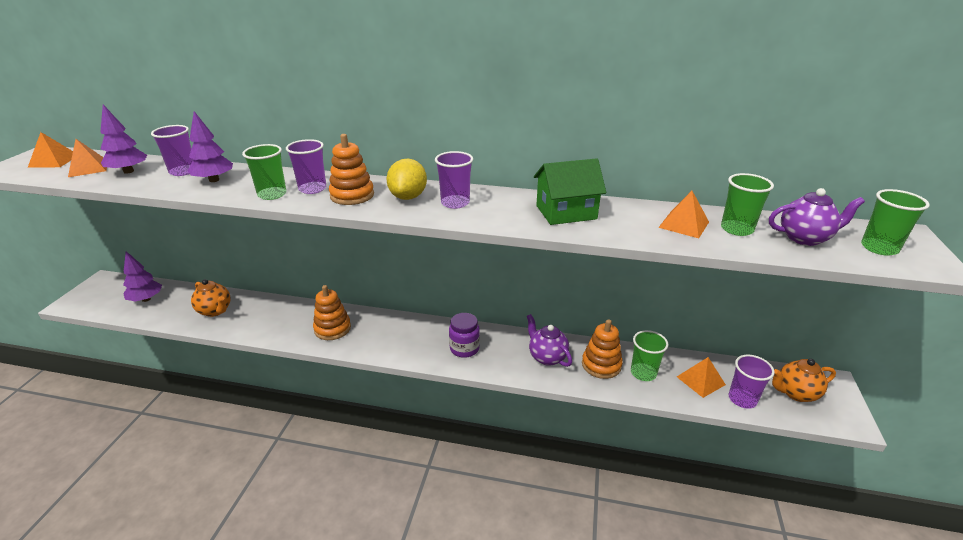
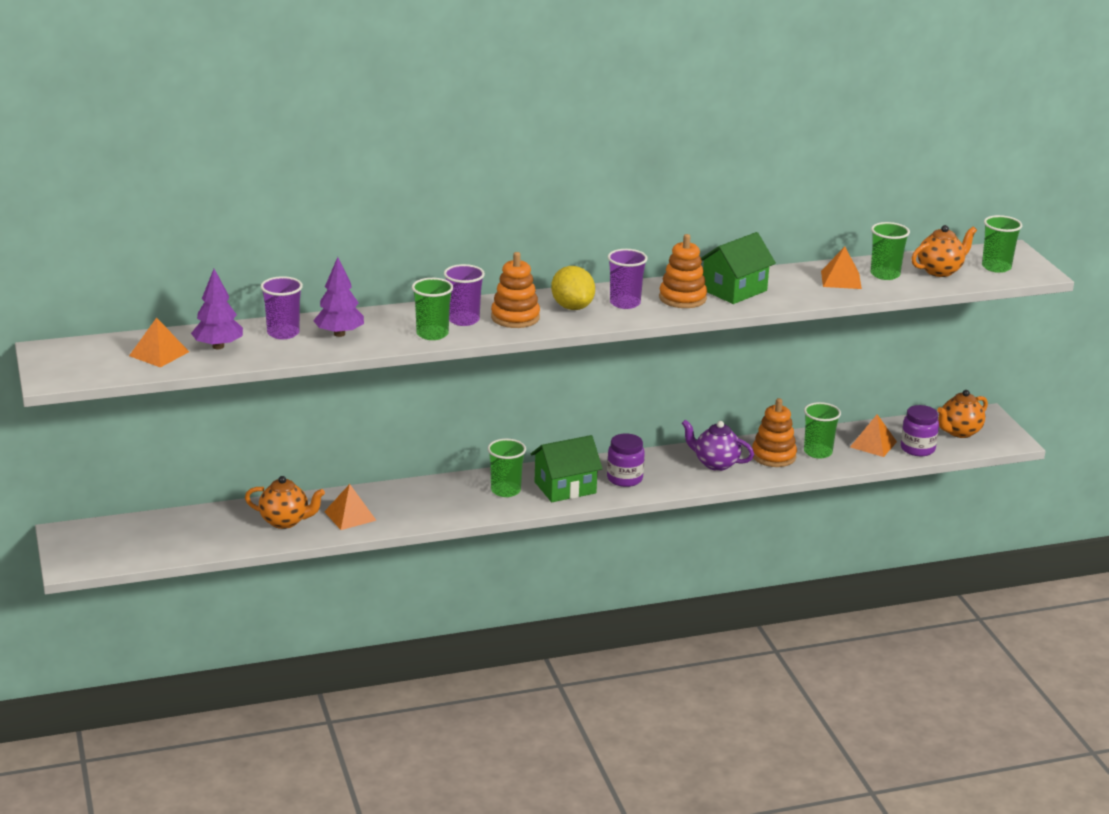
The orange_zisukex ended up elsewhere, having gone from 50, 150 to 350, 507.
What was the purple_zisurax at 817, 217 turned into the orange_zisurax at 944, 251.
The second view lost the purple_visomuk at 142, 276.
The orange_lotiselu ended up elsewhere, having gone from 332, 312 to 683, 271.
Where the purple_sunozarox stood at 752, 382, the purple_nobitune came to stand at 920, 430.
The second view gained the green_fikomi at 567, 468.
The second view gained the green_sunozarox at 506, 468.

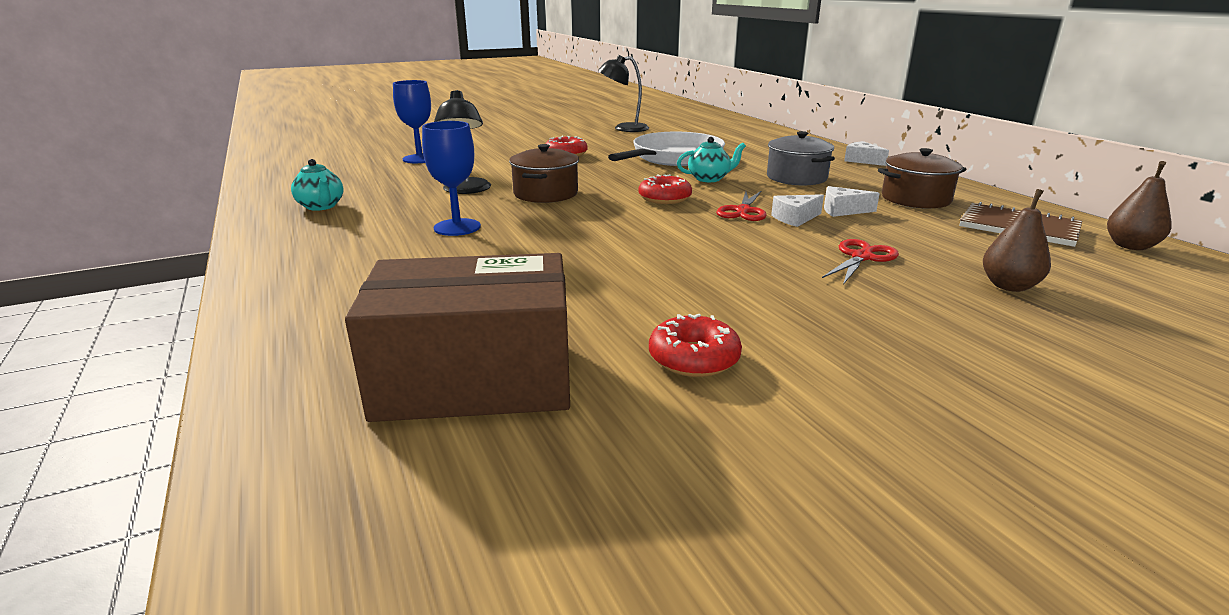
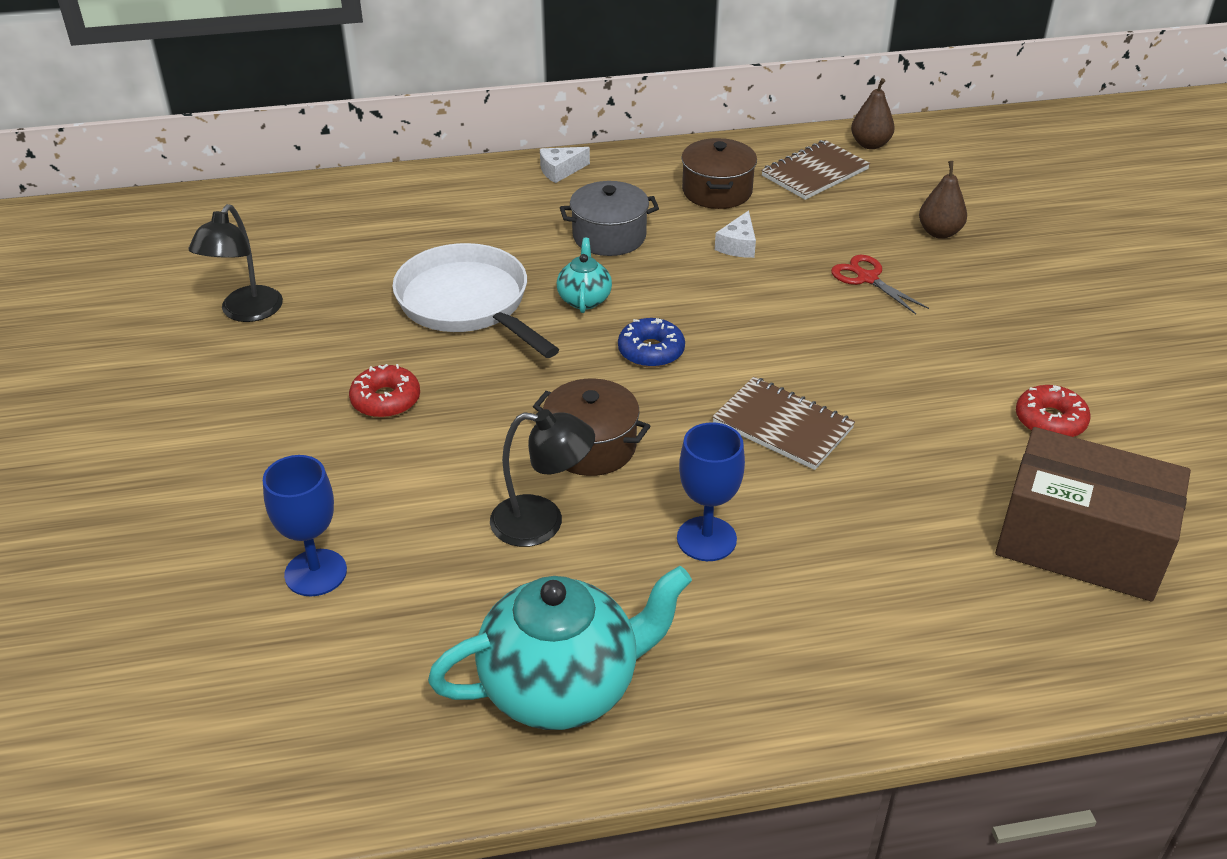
The size of the turquoise_zisurax at 317, 185 changed by a factor of 2.07.
What was the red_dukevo at 665, 189 turned into the blue_dukevo at 651, 343.
The second view lost the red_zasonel at 741, 205.
The second view lost the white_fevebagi at 797, 210.
The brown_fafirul at 457, 337 ended up facing another way, 75 degrees counterclockwise from before.
The second view gained the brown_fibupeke at 783, 423.

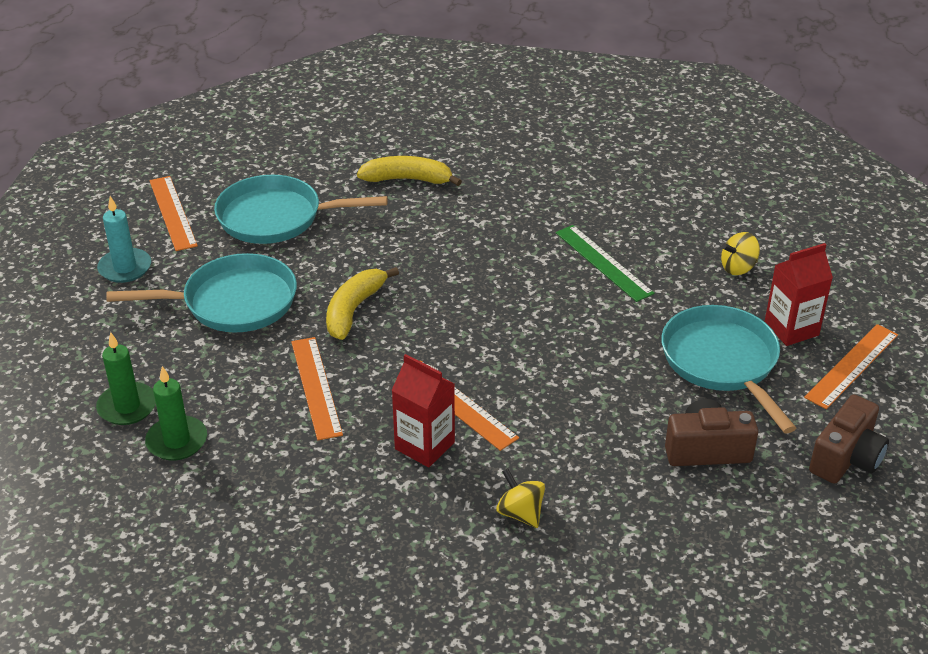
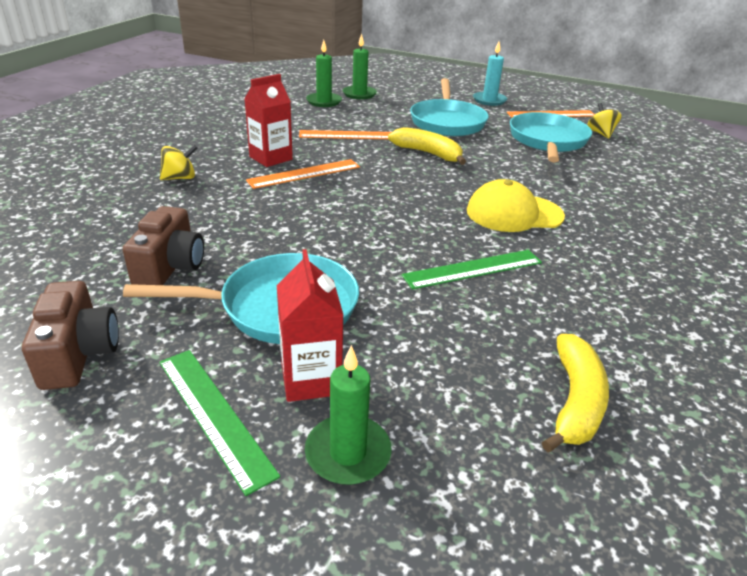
The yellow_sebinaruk ended up elsewhere, having gone from 409, 171 to 575, 393.
The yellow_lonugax ended up elsewhere, having gone from 740, 253 to 604, 120.
What was the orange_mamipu at 851, 366 turned into the green_mamipu at 219, 423.
The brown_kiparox at 849, 439 ended up facing another way, 150 degrees counterclockwise from before.
The second view gained the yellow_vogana at 516, 205.
The second view gained the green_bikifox at 348, 415.

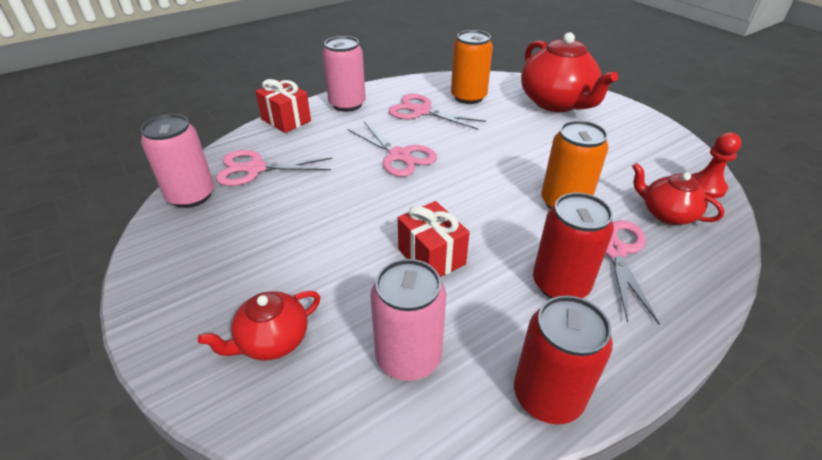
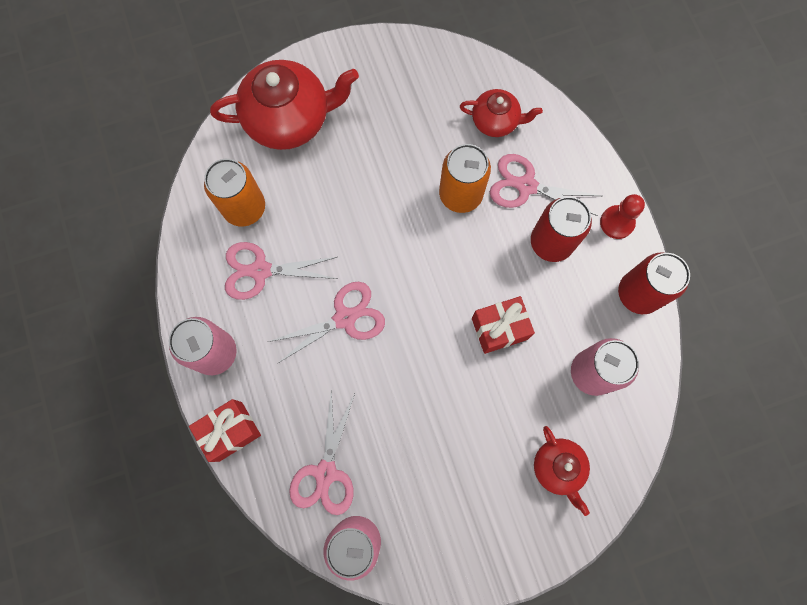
The pink_zasonel at 437, 112 ended up facing another way, 45 degrees clockwise from before.
The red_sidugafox ended up elsewhere, having gone from 716, 165 to 622, 216.
The red_zisurax at 678, 194 ended up facing another way, 135 degrees counterclockwise from before.

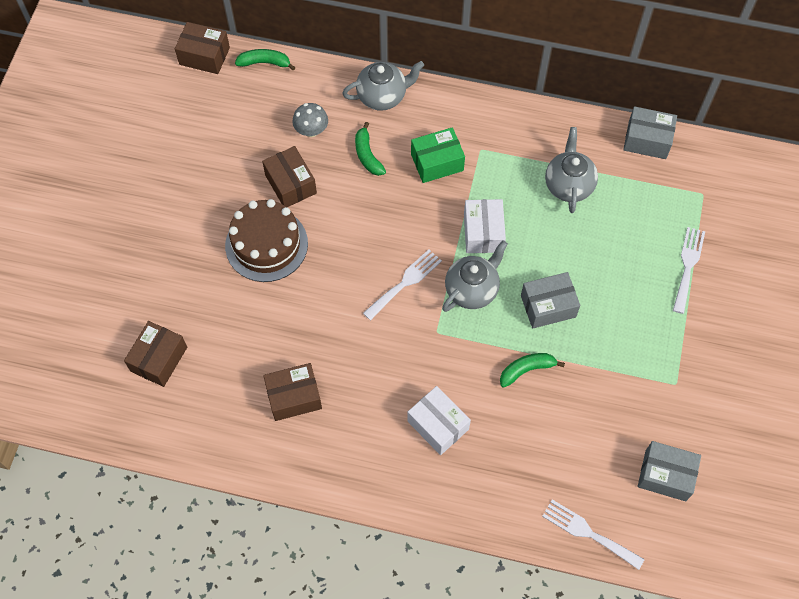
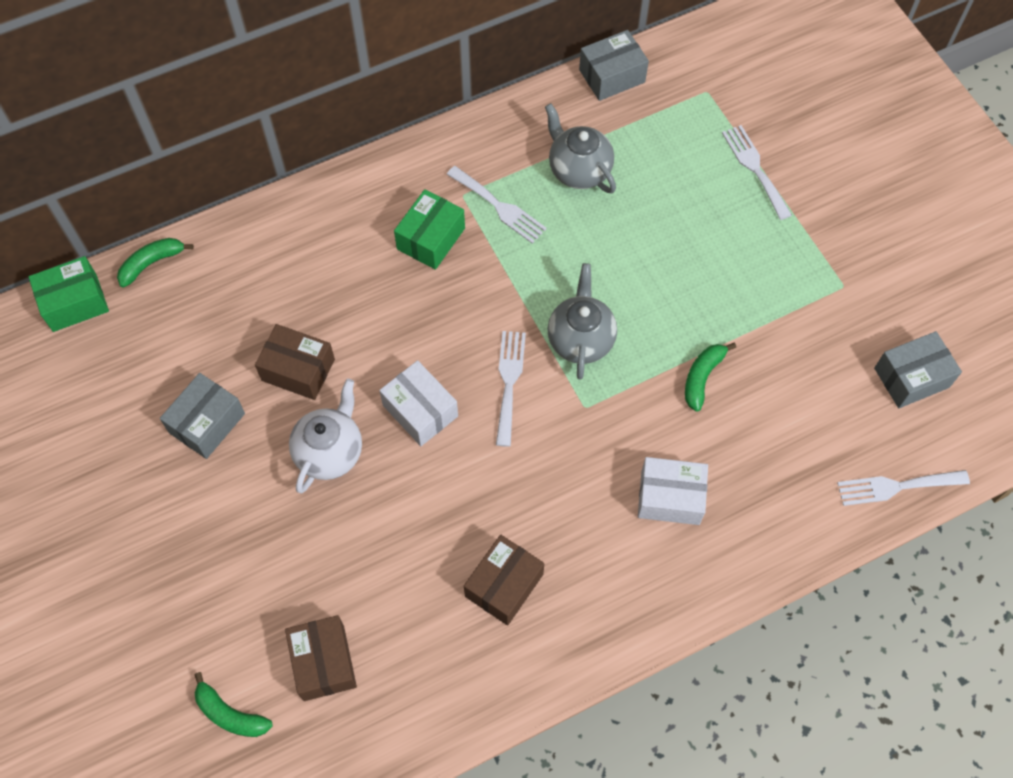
What was the brown_fafirul at 202, 48 turned into the green_fafirul at 69, 294.
The second view lost the grey_zisurax at 383, 86.
The second view lost the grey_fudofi at 310, 120.
The green_sebinaruk ended up elsewhere, having gone from 370, 149 to 233, 704.
Where the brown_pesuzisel stood at 266, 240, the white_zisurax came to stand at 325, 436.
The white_fafirul ended up elsewhere, having gone from 485, 226 to 418, 403.
The grey_fafirul ended up elsewhere, having gone from 550, 300 to 202, 416.
The second view gained the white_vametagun at 497, 204.

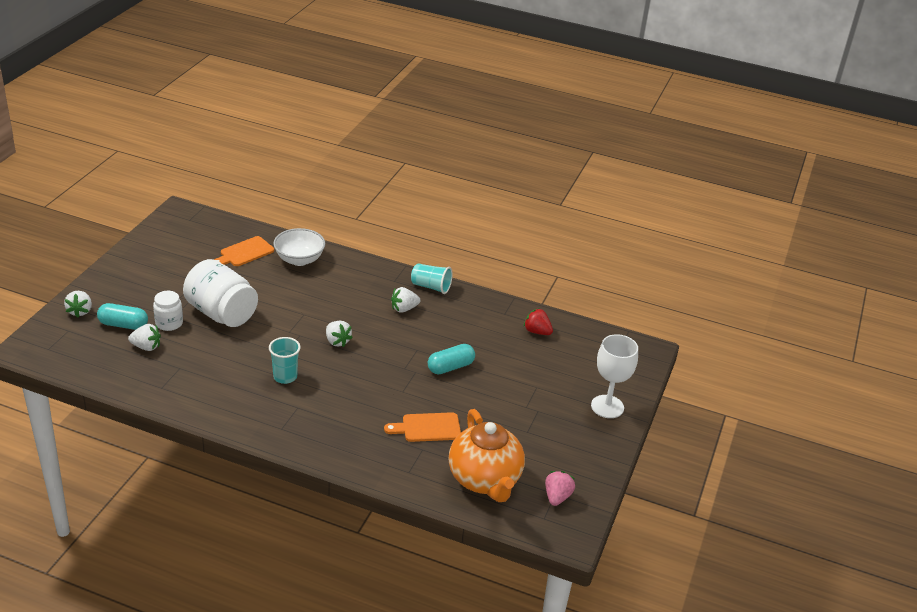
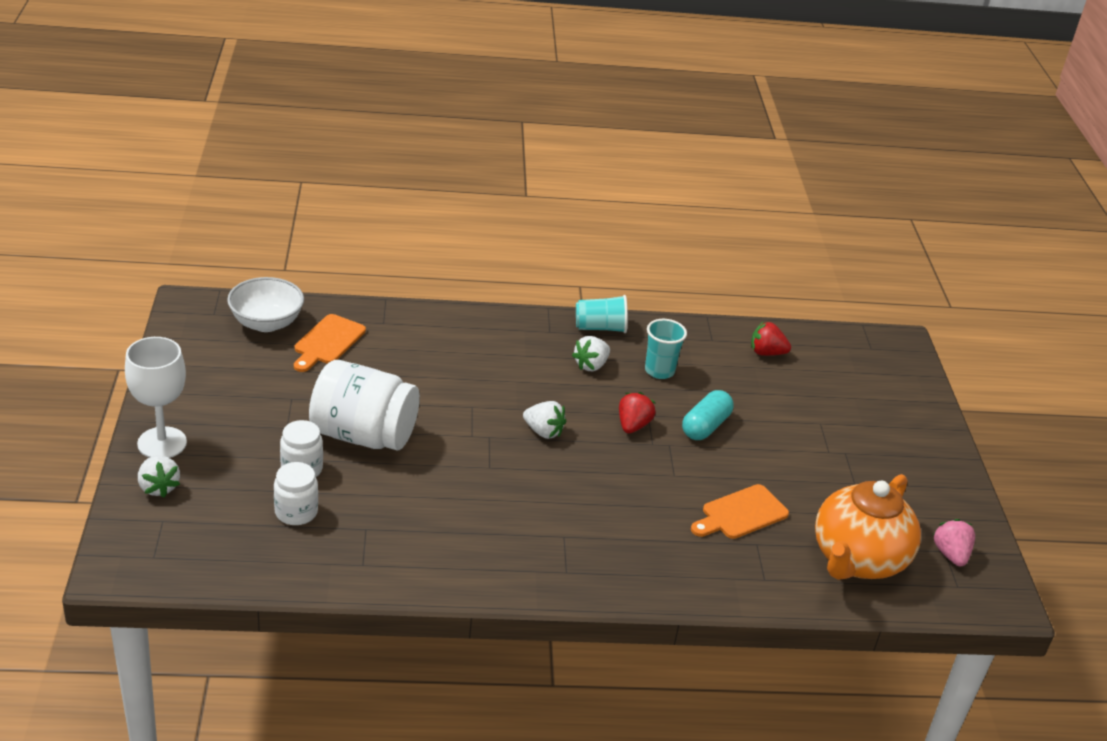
The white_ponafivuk ended up elsewhere, having gone from 299, 247 to 265, 304.
The second view lost the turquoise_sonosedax at 122, 316.
Where the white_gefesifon stood at 144, 337, the white_nobitune came to stand at 296, 493.
The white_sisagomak ended up elsewhere, having gone from 614, 376 to 156, 397.
The turquoise_sunozarox ended up elsewhere, having gone from 285, 360 to 666, 349.
The orange_zisurax at 487, 455 ended up facing another way, 75 degrees clockwise from before.
The second view gained the red_gefesifon at 637, 412.

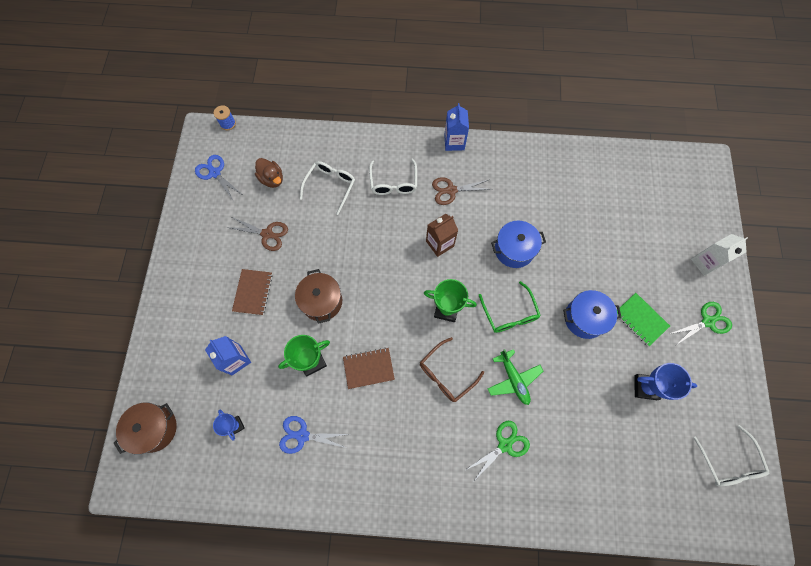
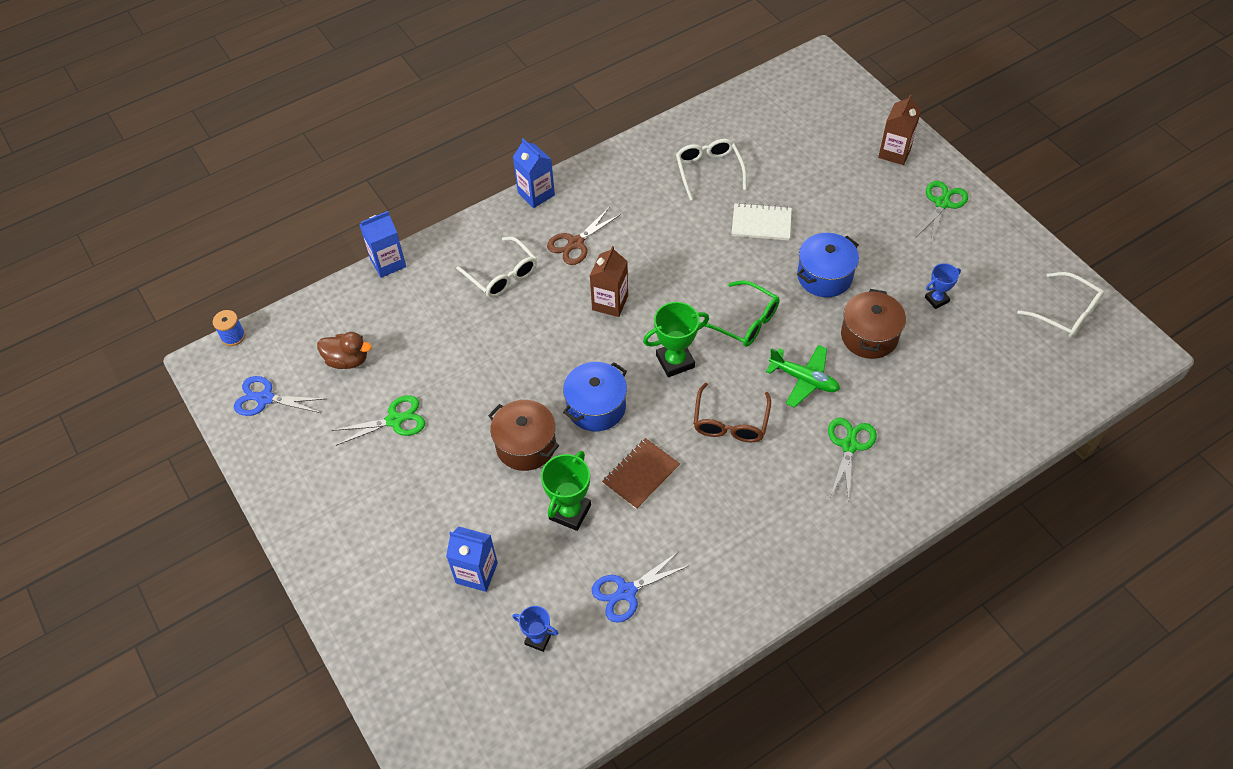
The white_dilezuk ended up elsewhere, having gone from 327, 188 to 711, 170.
What was the brown_zasonel at 257, 234 turned into the green_zasonel at 378, 420.
The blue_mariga ended up elsewhere, having gone from 518, 244 to 595, 396.
What was the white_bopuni at 719, 255 turned into the brown_bopuni at 899, 130.
The second view lost the brown_fibupeke at 252, 292.
The second view lost the green_fibupeke at 643, 319.
The size of the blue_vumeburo at 666, 381 changed by a factor of 0.61.
The brown_mariga ended up elsewhere, having gone from 145, 428 to 873, 324.
The second view gained the white_fibupeke at 762, 221.
The second view gained the blue_bopuni at 382, 244.

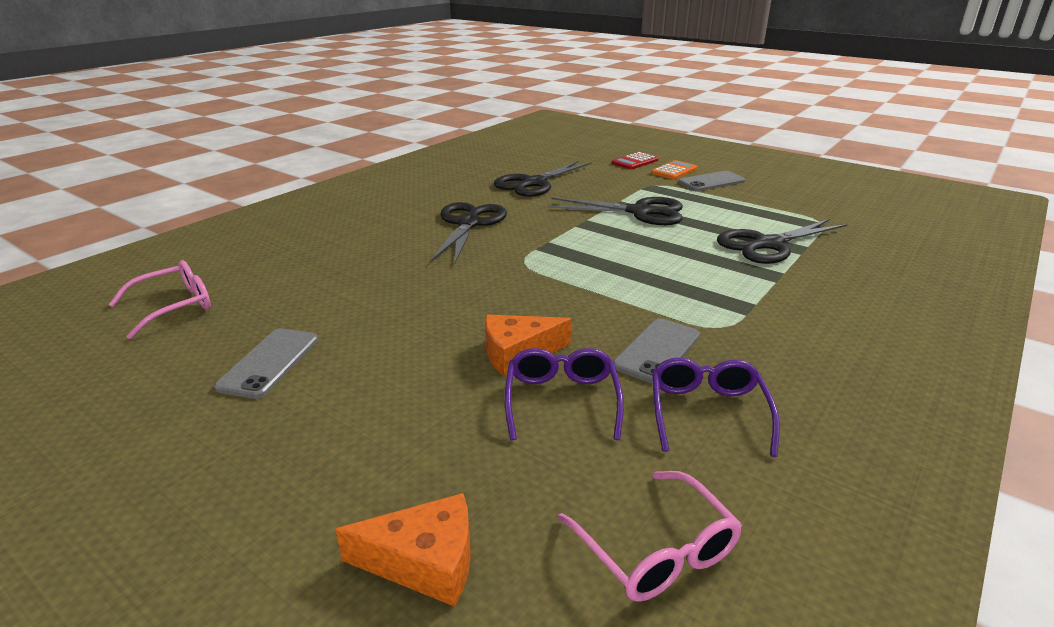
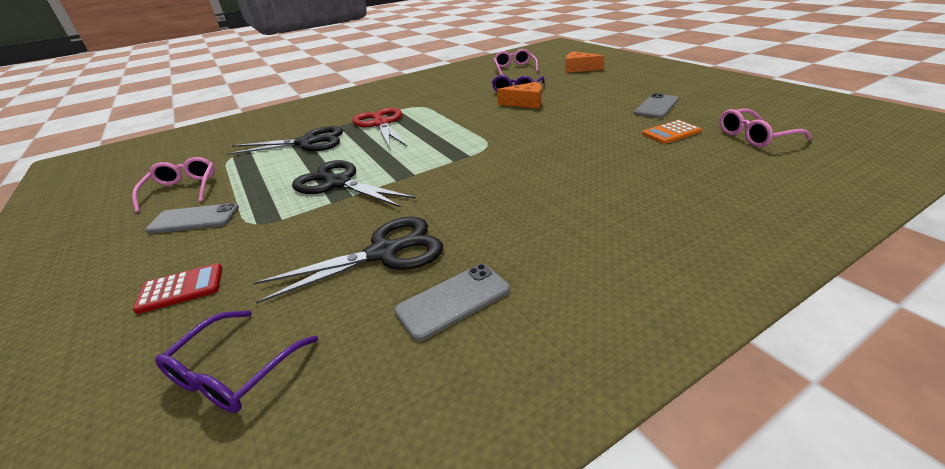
The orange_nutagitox ended up elsewhere, having gone from 674, 169 to 671, 132.
The second view lost the black_zasonel at 469, 233.
The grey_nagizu ended up elsewhere, having gone from 656, 351 to 452, 302.
The purple_dilezuk ended up elsewhere, having gone from 716, 407 to 236, 362.
The second view gained the red_zasonel at 379, 128.
The second view gained the pink_dilezuk at 173, 185.

